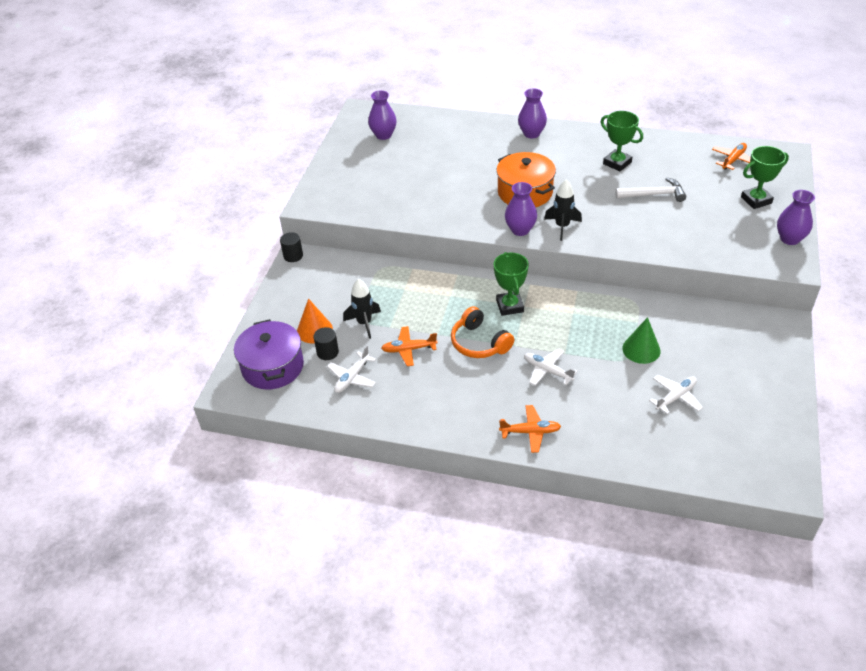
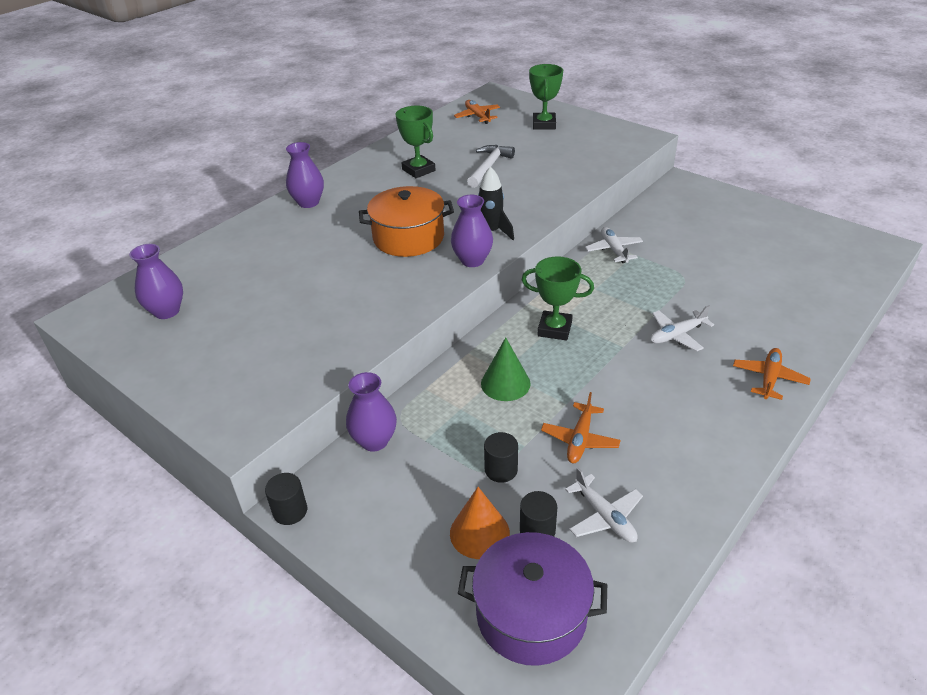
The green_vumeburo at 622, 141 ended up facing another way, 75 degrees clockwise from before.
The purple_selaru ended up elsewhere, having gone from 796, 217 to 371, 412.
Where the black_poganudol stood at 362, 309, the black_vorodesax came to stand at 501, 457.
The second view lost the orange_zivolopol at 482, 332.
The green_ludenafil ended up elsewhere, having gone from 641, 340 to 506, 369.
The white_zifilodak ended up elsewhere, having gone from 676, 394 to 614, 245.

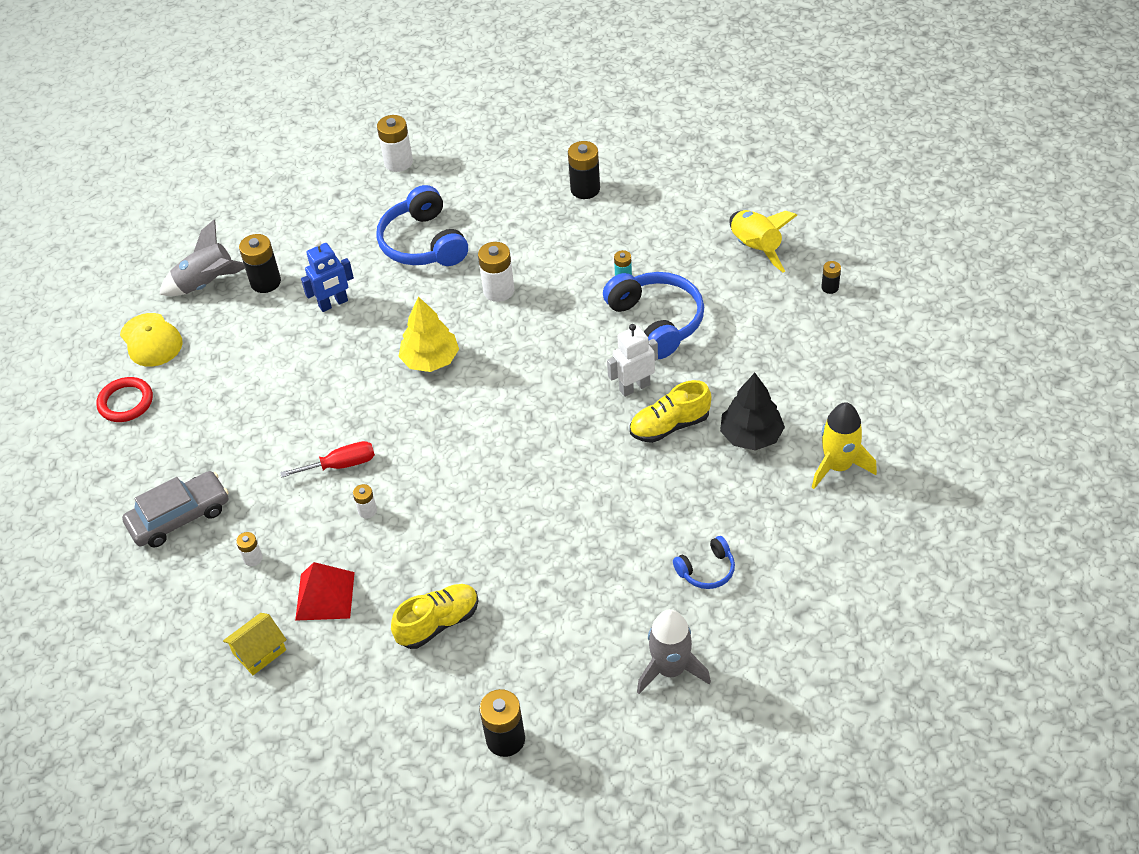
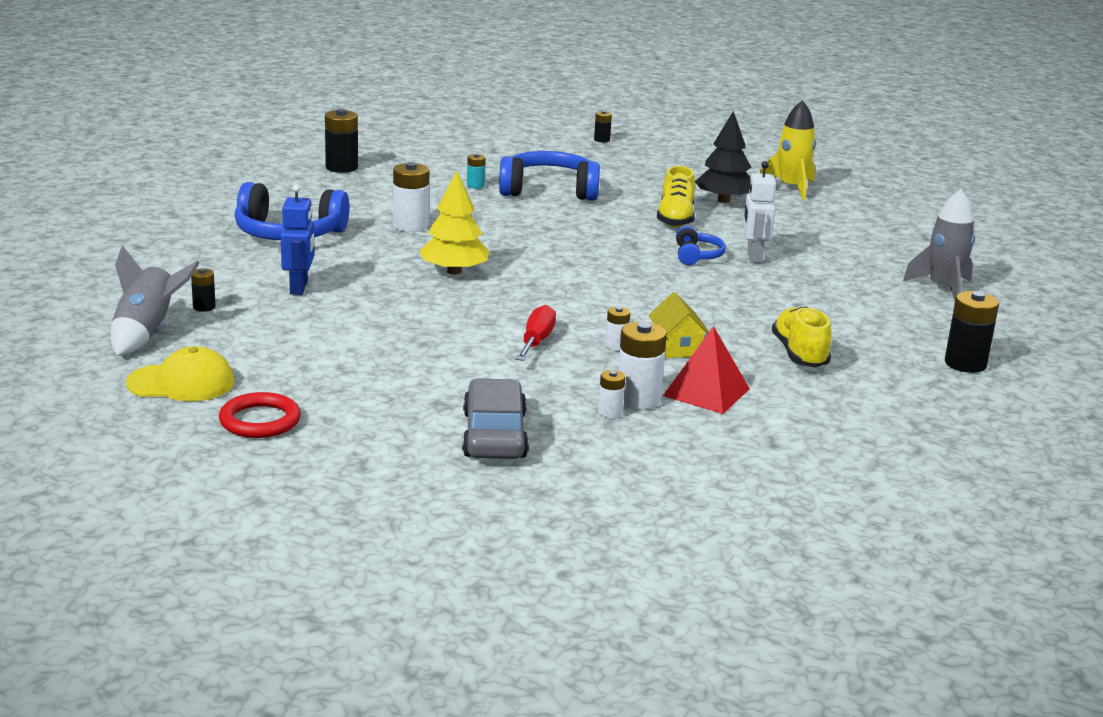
The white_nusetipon ended up elsewhere, having gone from 395, 143 to 642, 366.
The second view lost the yellow_poganudol at 763, 241.
The size of the black_nusetipon at 260, 263 changed by a factor of 0.54.
The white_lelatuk ended up elsewhere, having gone from 632, 360 to 759, 212.
The blue_zivolopol ended up elsewhere, having gone from 704, 562 to 701, 245.
The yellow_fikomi ended up elsewhere, having gone from 255, 644 to 679, 325.

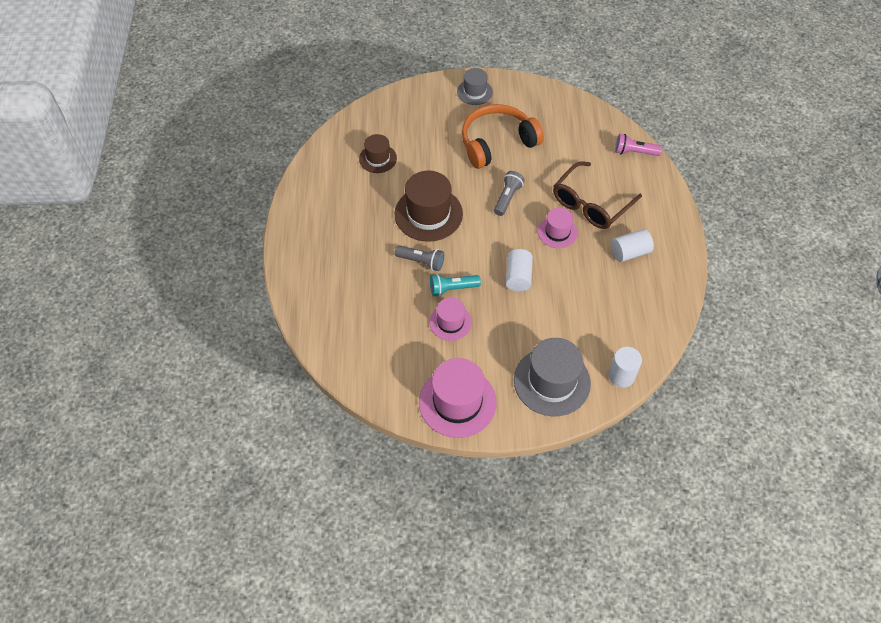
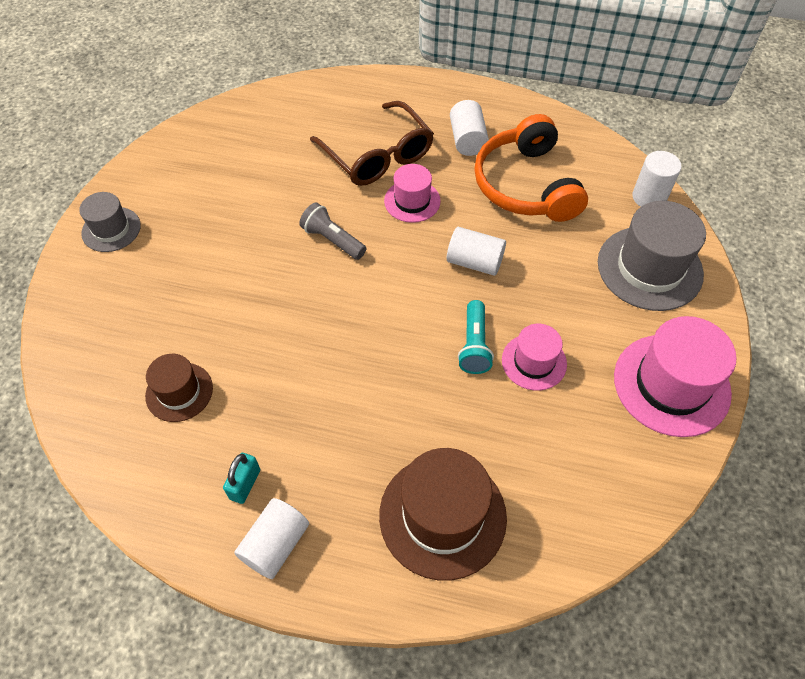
The orange_zivolopol ended up elsewhere, having gone from 503, 136 to 531, 168.
The second view lost the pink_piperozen at 638, 145.
The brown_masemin ended up elsewhere, having gone from 428, 206 to 443, 514.
The second view lost the grey_piperozen at 419, 258.
The second view gained the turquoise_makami at 241, 478.
The second view gained the white_vorodesax at 271, 538.

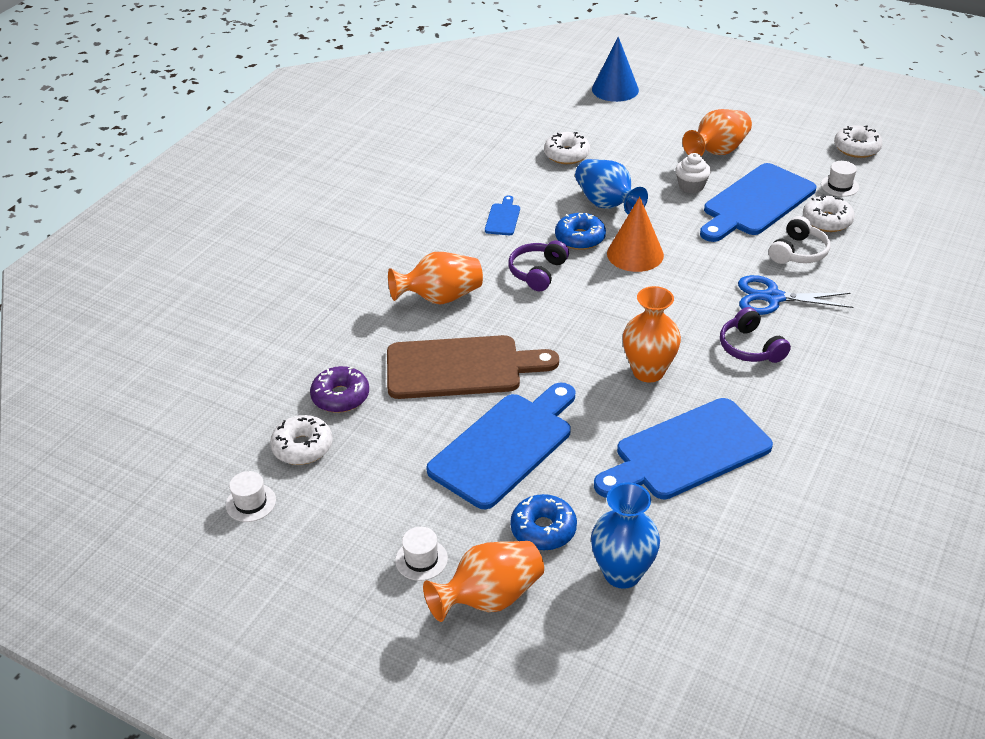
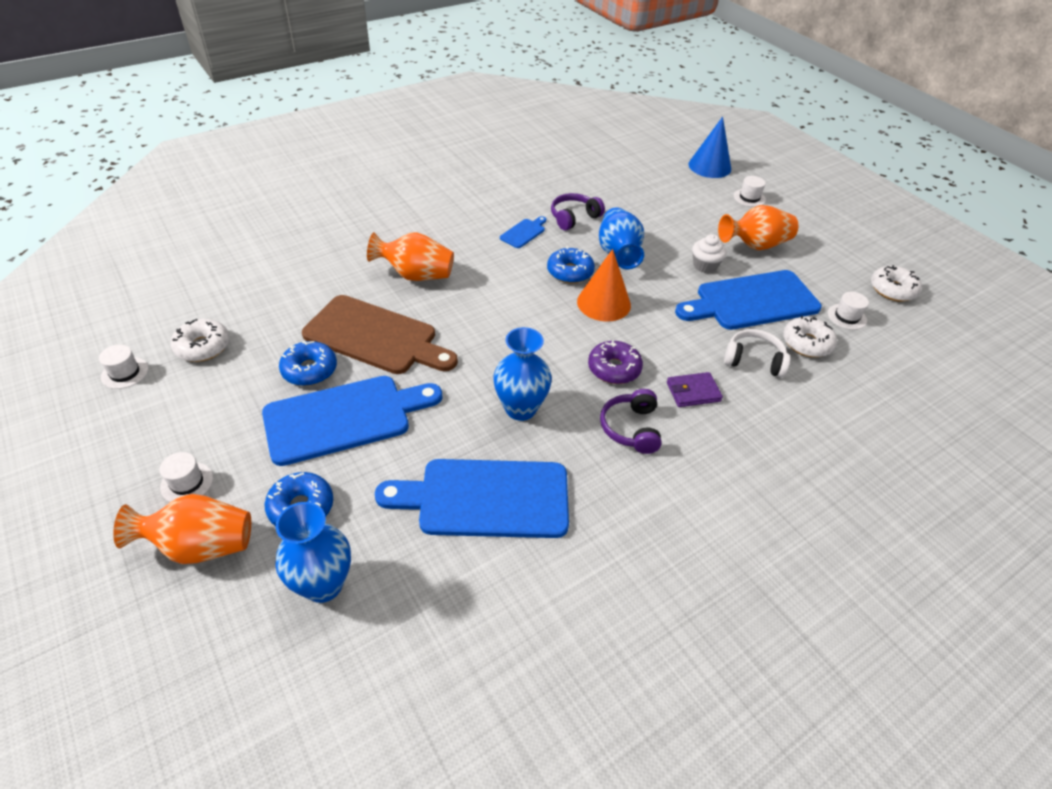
The second view lost the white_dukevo at 567, 148.
The white_zivolopol at 799, 240 ended up facing another way, 135 degrees counterclockwise from before.
The purple_zivolopol ended up elsewhere, having gone from 538, 265 to 578, 211.
Where the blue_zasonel stood at 795, 295, the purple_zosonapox came to stand at 695, 389.
What was the orange_selaru at 652, 334 turned into the blue_selaru at 522, 374.
The purple_dukevo ended up elsewhere, having gone from 339, 389 to 615, 362.
The second view gained the white_masemin at 750, 191.
The second view gained the blue_dukevo at 308, 363.

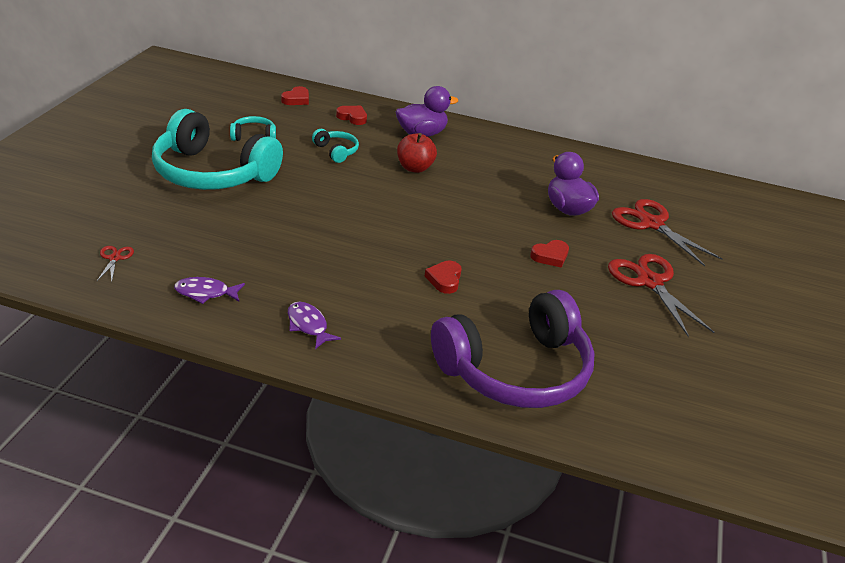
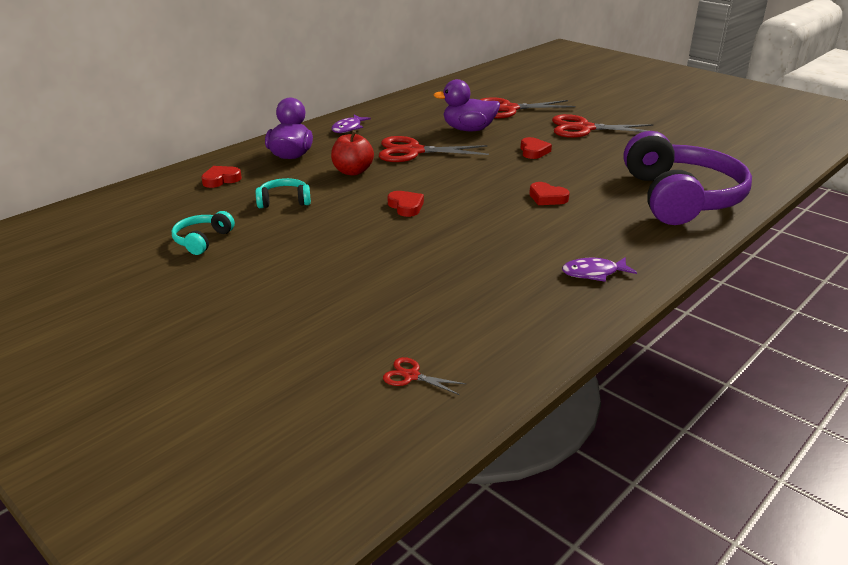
The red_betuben ended up elsewhere, having gone from 295, 95 to 405, 204.
The second view lost the turquoise_zivolopol at 217, 149.
The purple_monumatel ended up elsewhere, having gone from 209, 290 to 351, 124.
The second view gained the red_zasonel at 434, 149.

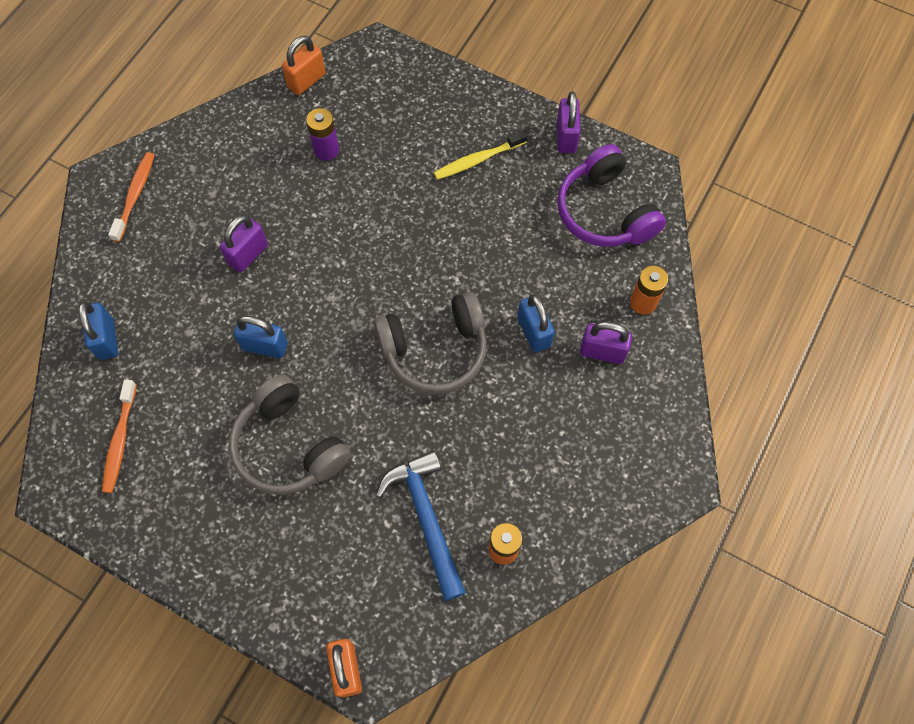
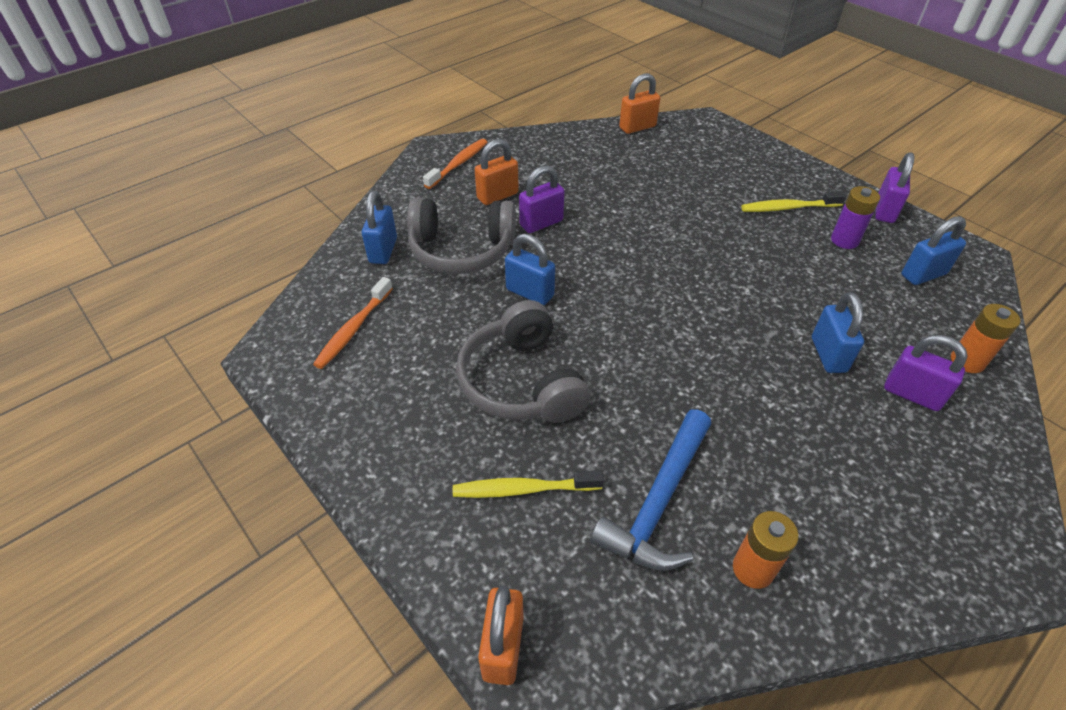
The purple_nusetipon ended up elsewhere, having gone from 322, 134 to 855, 217.
Where the purple_zivolopol stood at 611, 195, the blue_makami came to stand at 933, 250.
The grey_zivolopol ended up elsewhere, having gone from 430, 343 to 461, 236.
The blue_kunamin at 421, 525 ended up facing another way, 150 degrees counterclockwise from before.
The second view gained the orange_makami at 497, 172.
The second view gained the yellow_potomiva at 528, 484.

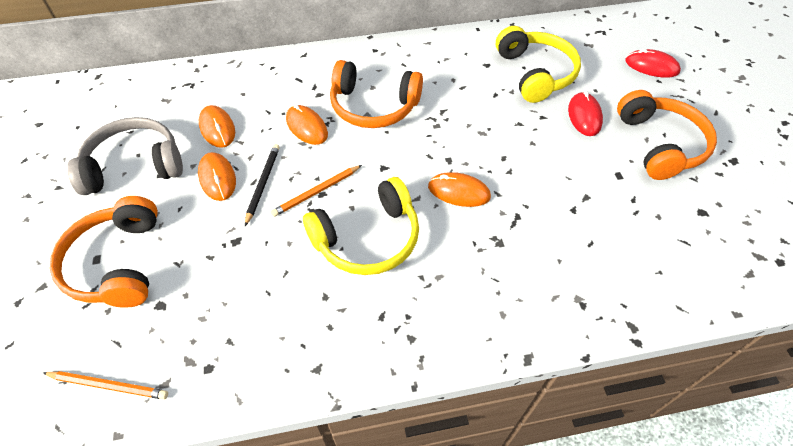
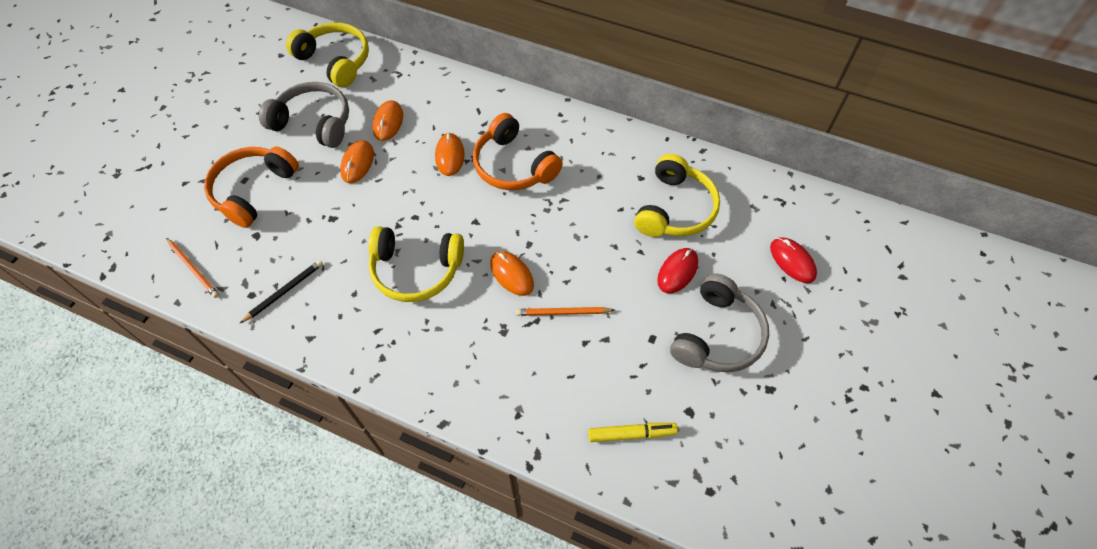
What was the orange_zivolopol at 667, 135 turned into the grey_zivolopol at 719, 322.
The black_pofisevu ended up elsewhere, having gone from 262, 185 to 281, 291.
The orange_pofisevu ended up elsewhere, having gone from 316, 191 to 565, 311.
The second view gained the yellow_zivolopol at 327, 54.
The second view gained the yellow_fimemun at 633, 432.

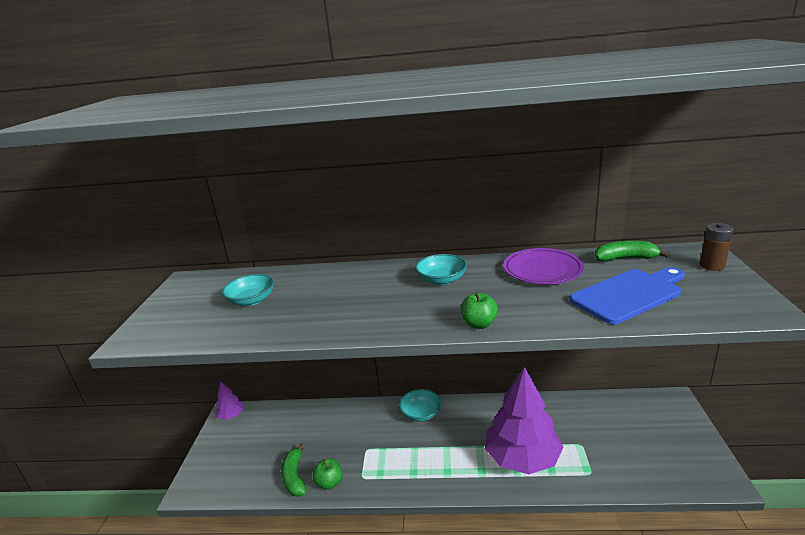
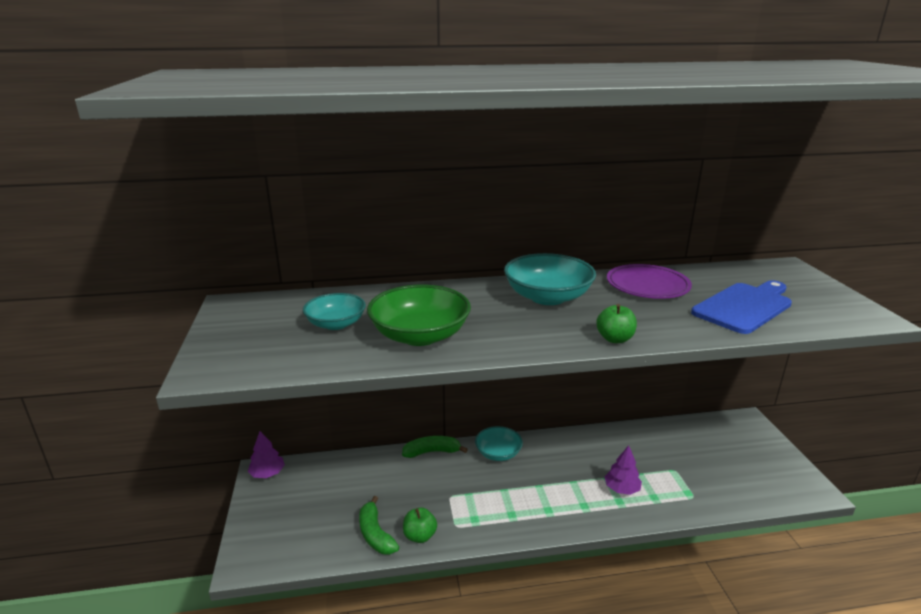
The second view lost the brown_nusetipon at 716, 247.
The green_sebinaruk ended up elsewhere, having gone from 632, 251 to 435, 447.
The size of the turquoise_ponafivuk at 441, 269 changed by a factor of 1.60.
The size of the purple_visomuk at 524, 420 changed by a factor of 0.45.
The second view gained the green_ponafivuk at 419, 315.

